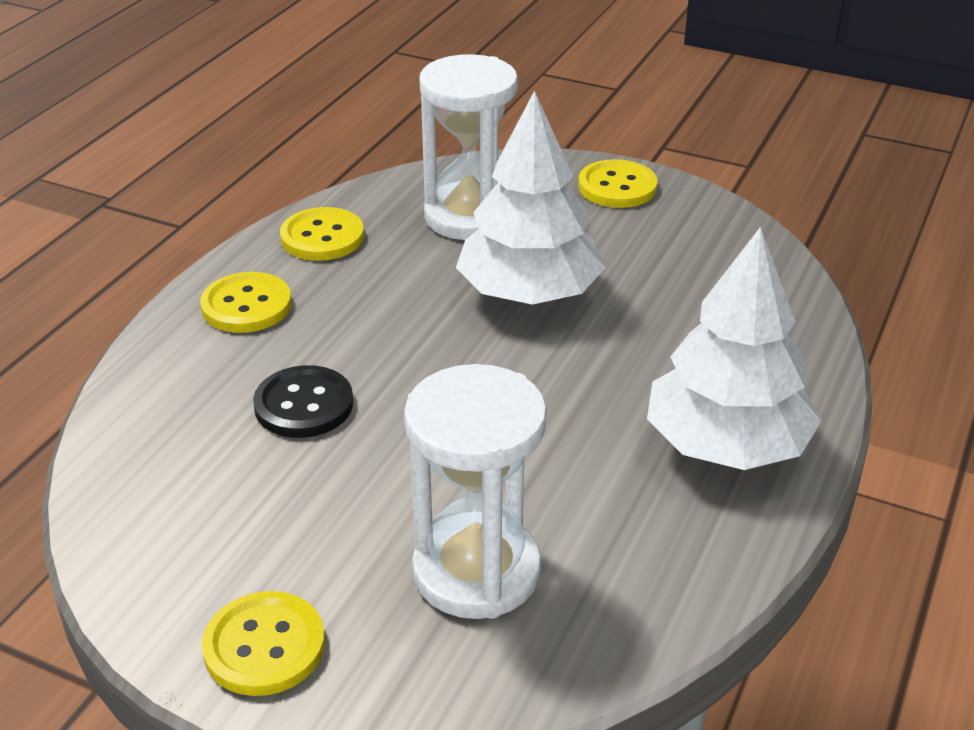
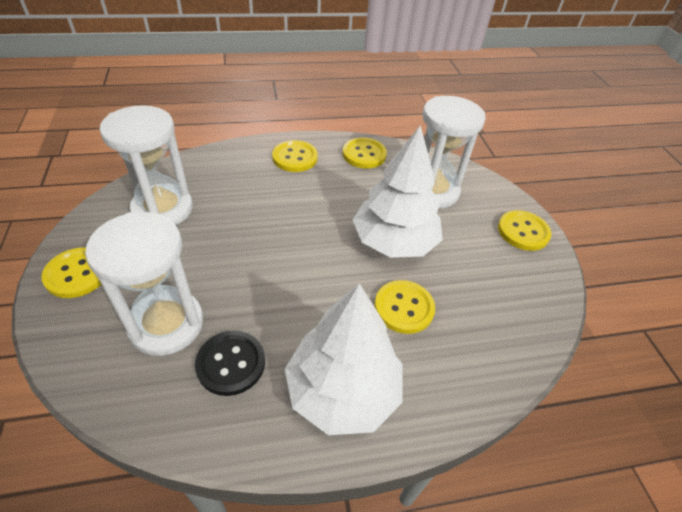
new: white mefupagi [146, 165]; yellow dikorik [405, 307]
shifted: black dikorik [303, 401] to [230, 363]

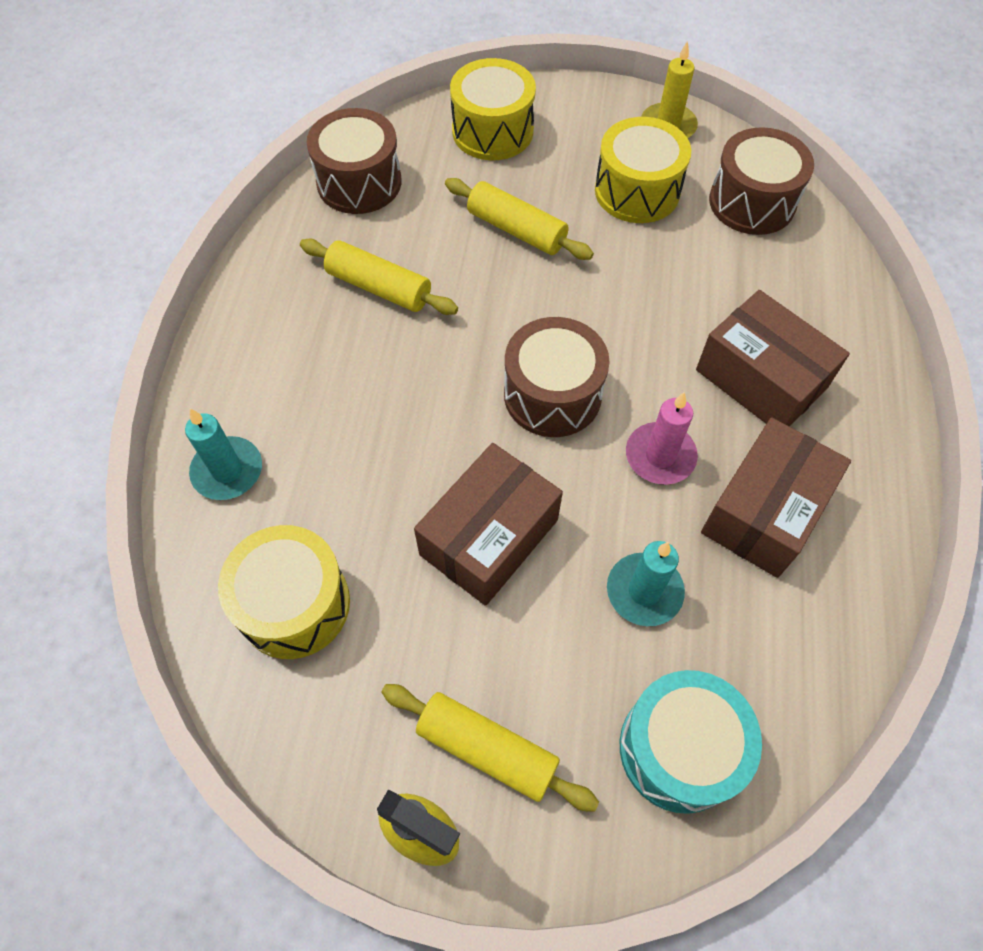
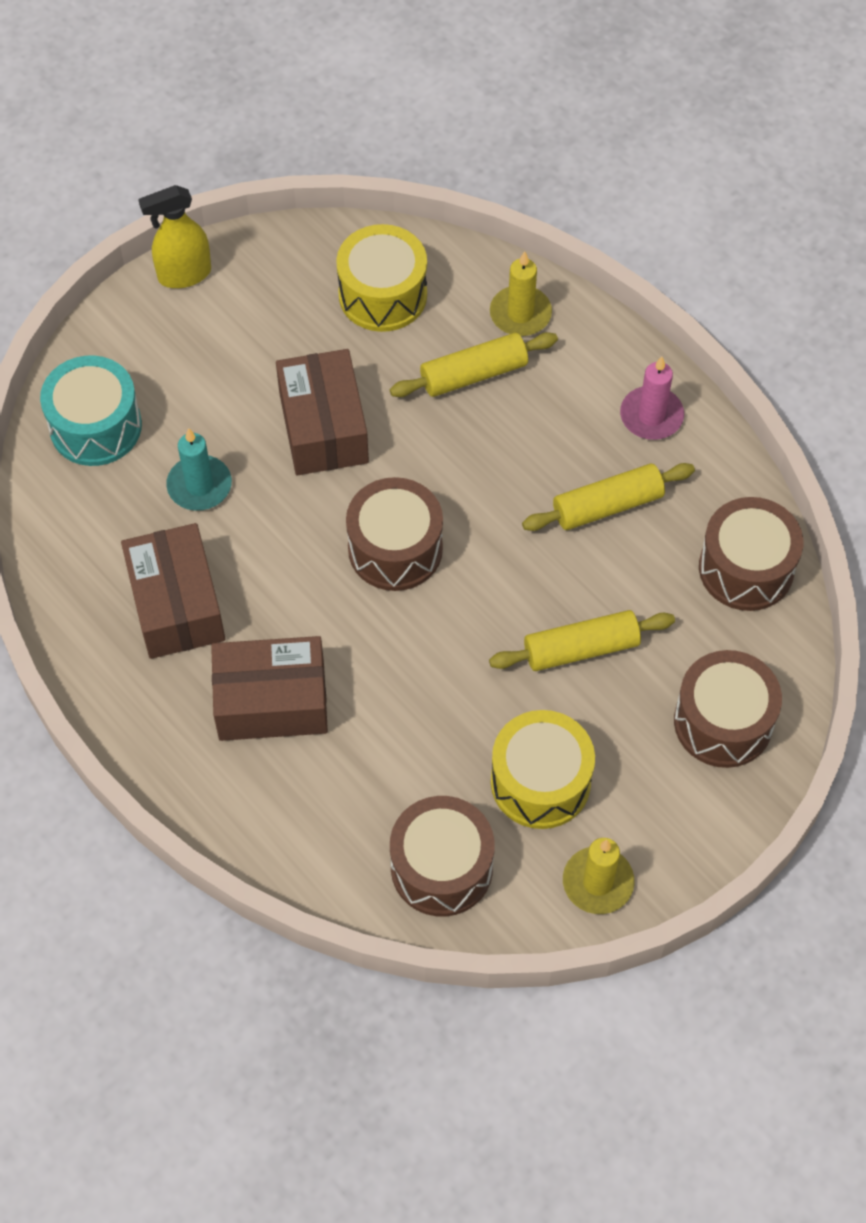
shifted: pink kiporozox [662, 438] to [652, 398]; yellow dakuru [490, 748] to [474, 364]
repainted: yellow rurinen [493, 109] to brown rurinen [728, 709]; turquoise kiporozox [223, 454] to yellow kiporozox [521, 293]

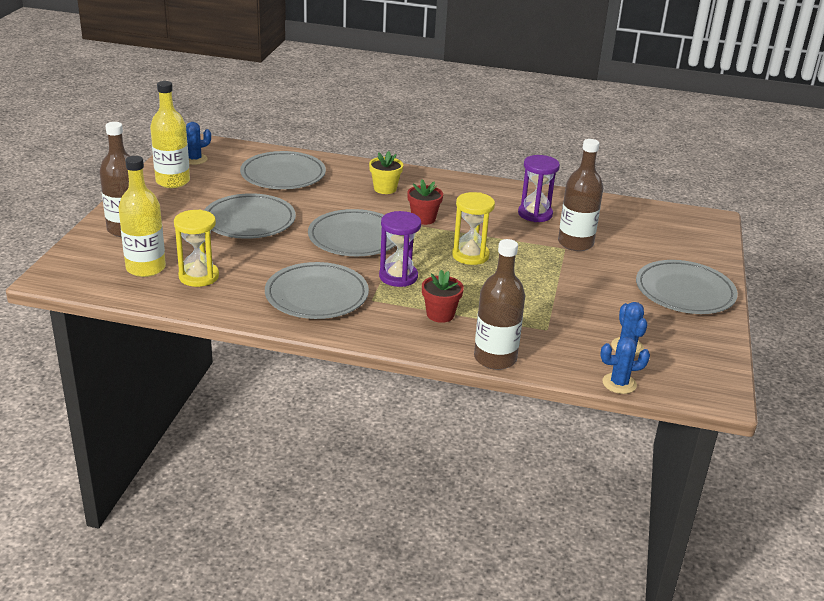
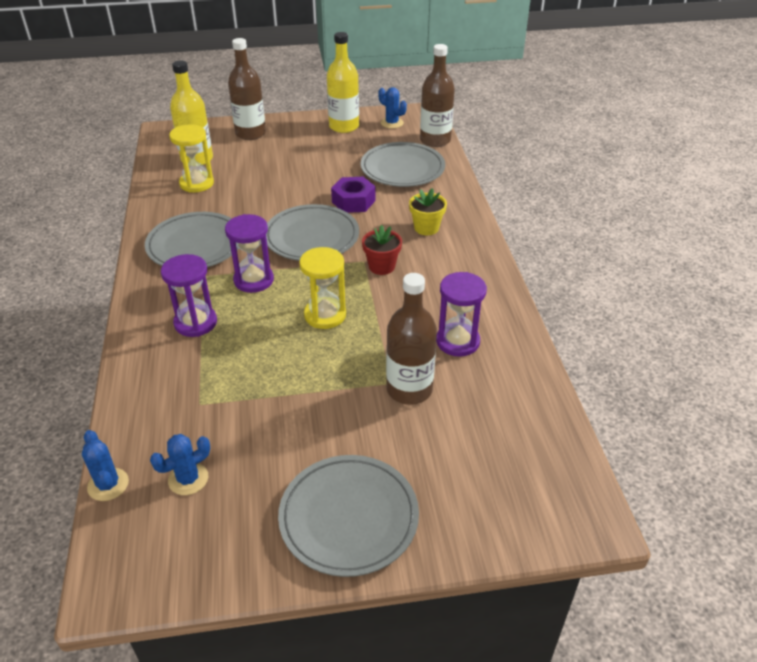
gone: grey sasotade [250, 216]
new: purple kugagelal [353, 195]
shifted: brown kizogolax [499, 304] to [437, 95]
swapped: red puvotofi [443, 296] to purple mefupagi [189, 295]

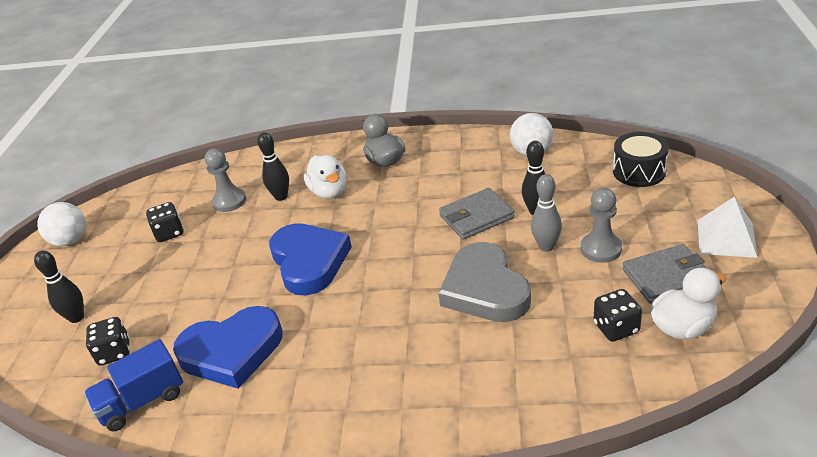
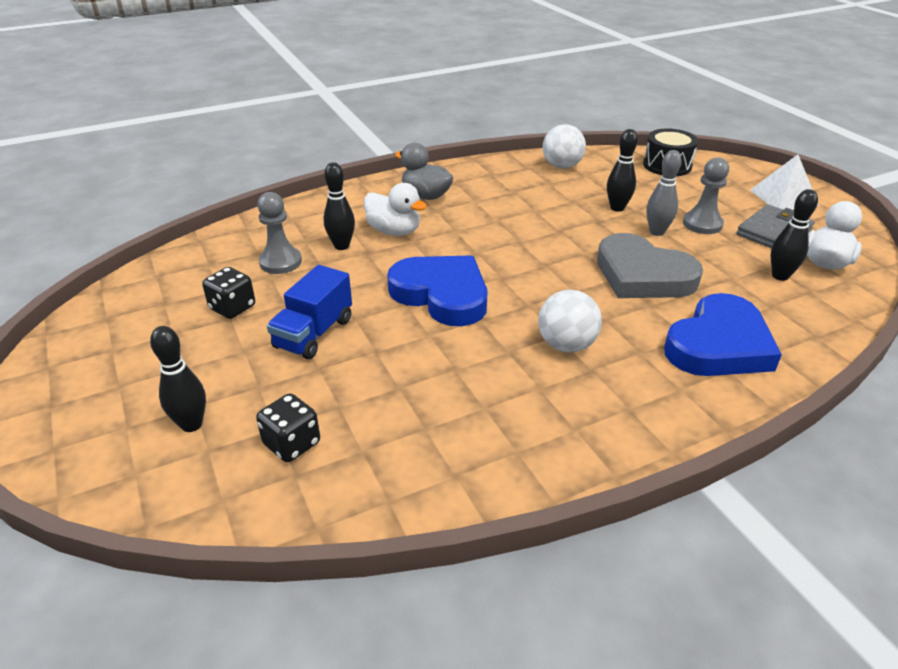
gone: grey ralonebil [477, 214]
shifted: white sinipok [61, 224] to [570, 321]; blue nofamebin [228, 347] to [723, 334]; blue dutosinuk [133, 385] to [309, 312]
swapped: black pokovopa [618, 315] to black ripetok [794, 235]

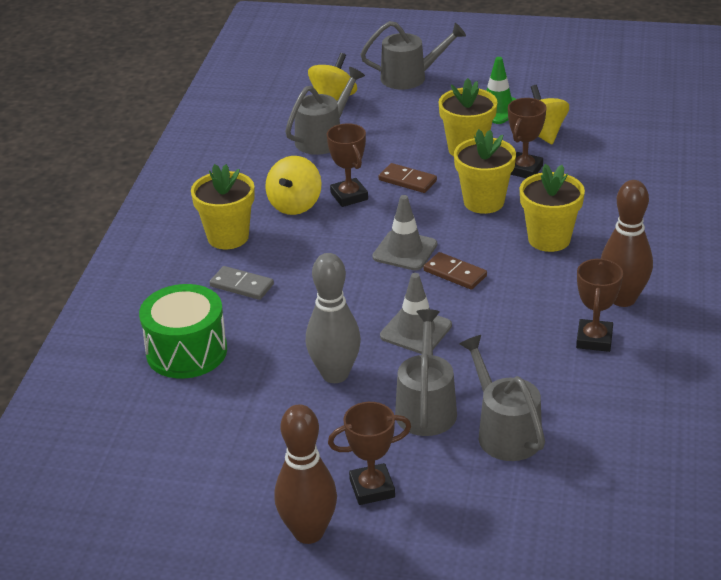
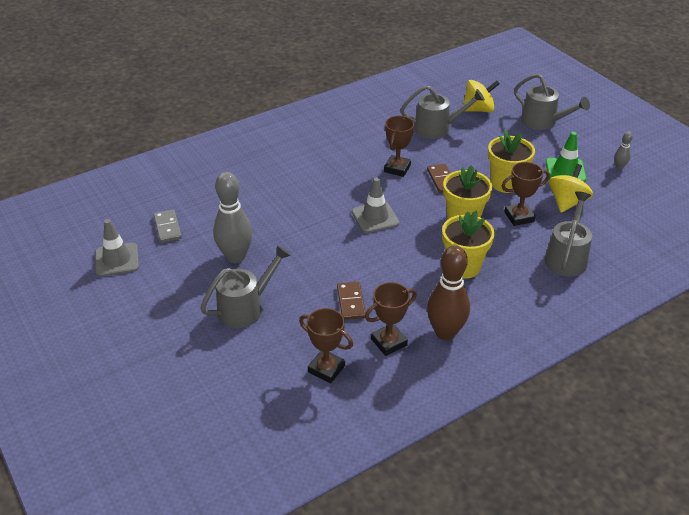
gone: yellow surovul [293, 185]; yellow puvotofi [223, 206]; green rurinen [183, 331]; brown ripetok [305, 474]
new: grey ripetok [624, 150]
shifted: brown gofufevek [455, 271] to [351, 301]; grey gofufevek [241, 283] to [168, 226]; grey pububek [416, 313] to [117, 248]; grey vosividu [502, 398] to [568, 233]; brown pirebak [369, 453] to [326, 345]

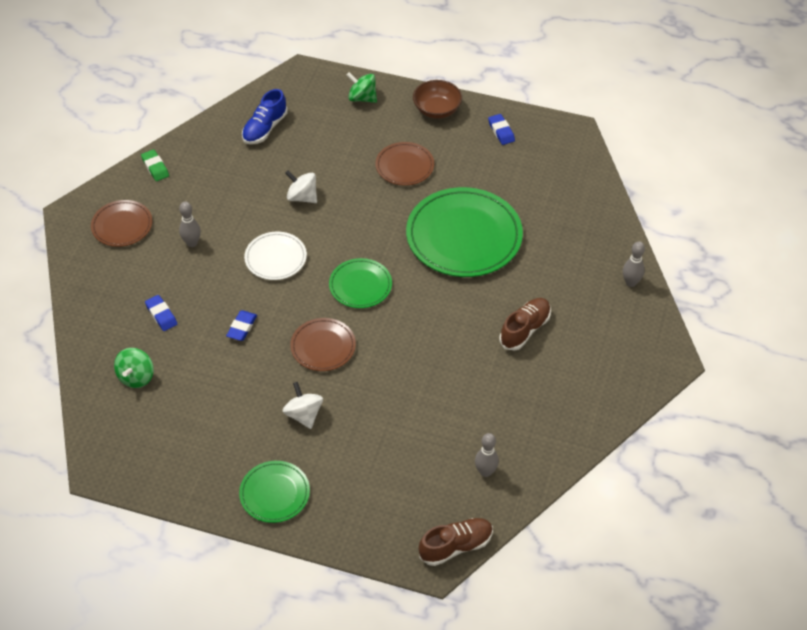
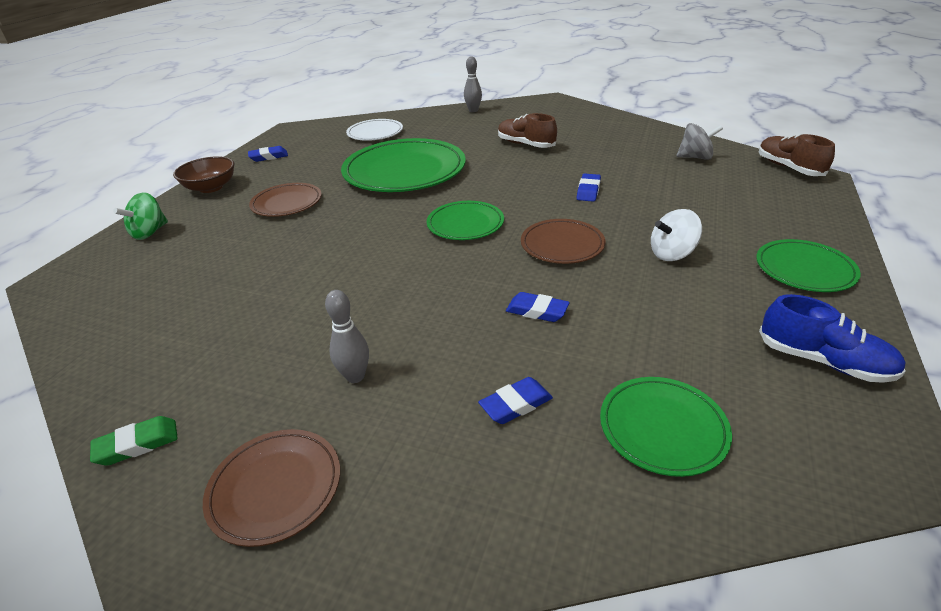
gone: white surovul [301, 186]
new: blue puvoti [589, 188]
shifted: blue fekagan [265, 116] to [832, 338]; white sasotade [275, 256] to [374, 130]
swapped: green surovul [134, 368] to green sasotade [666, 427]; grey ripetok [487, 455] to grey surovul [699, 141]

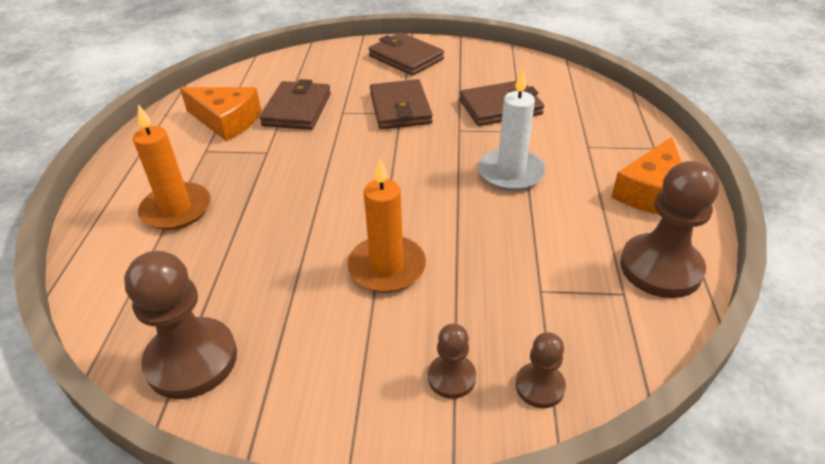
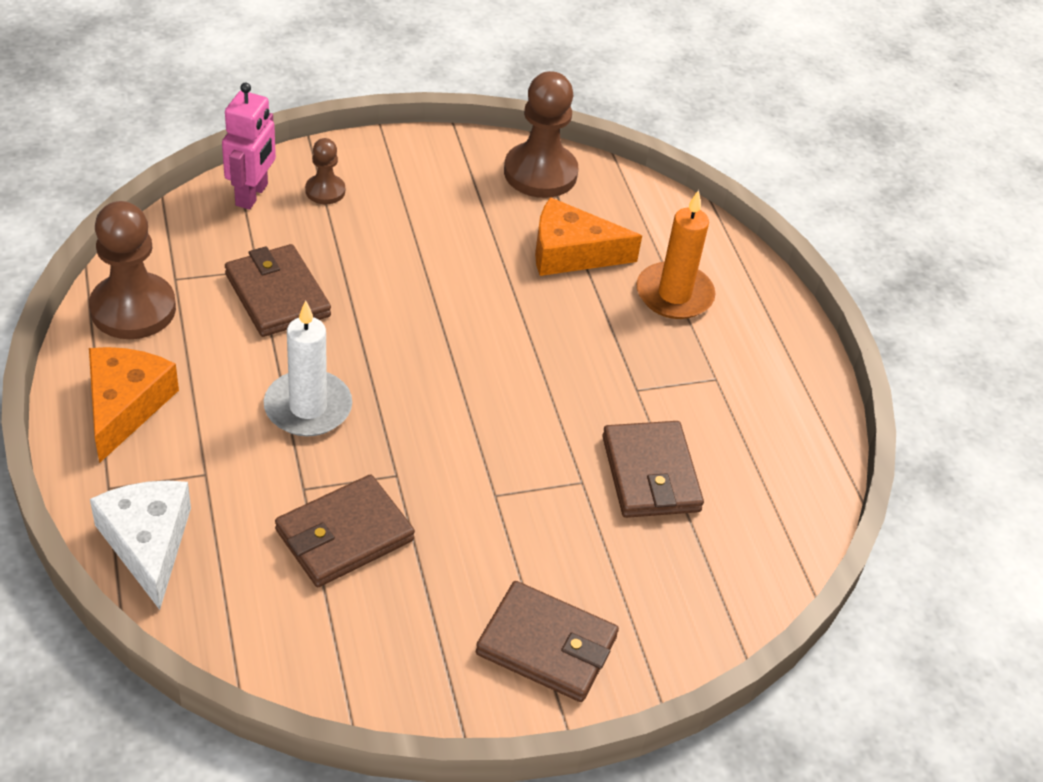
gone: orange kiporozox [386, 225]
new: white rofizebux [140, 545]
shifted: brown ralonebil [401, 104] to [278, 290]; orange rofizebux [220, 114] to [588, 236]
swapped: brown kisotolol [540, 370] to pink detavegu [249, 146]

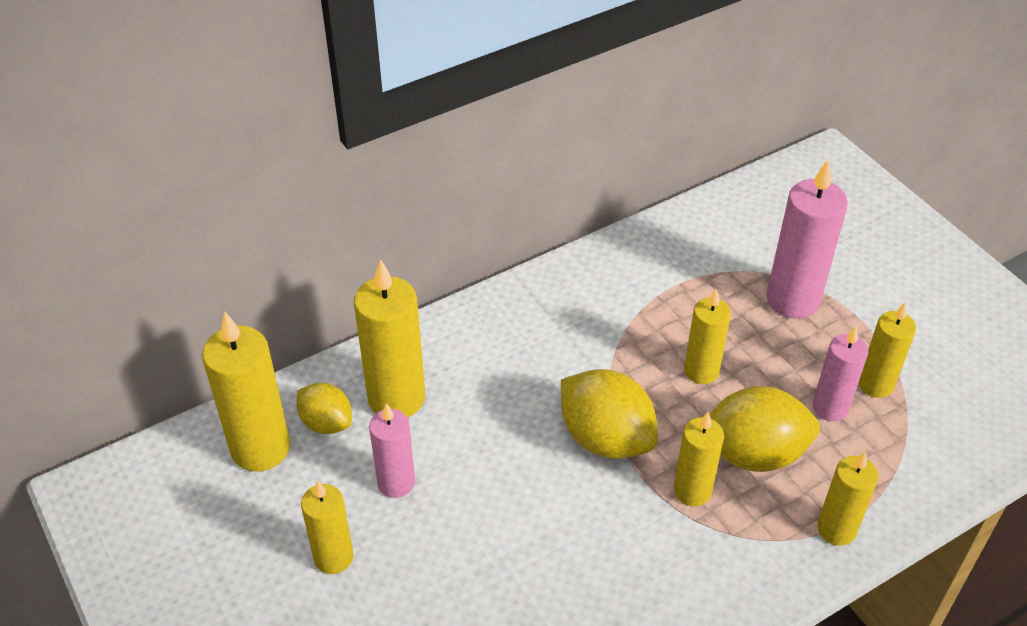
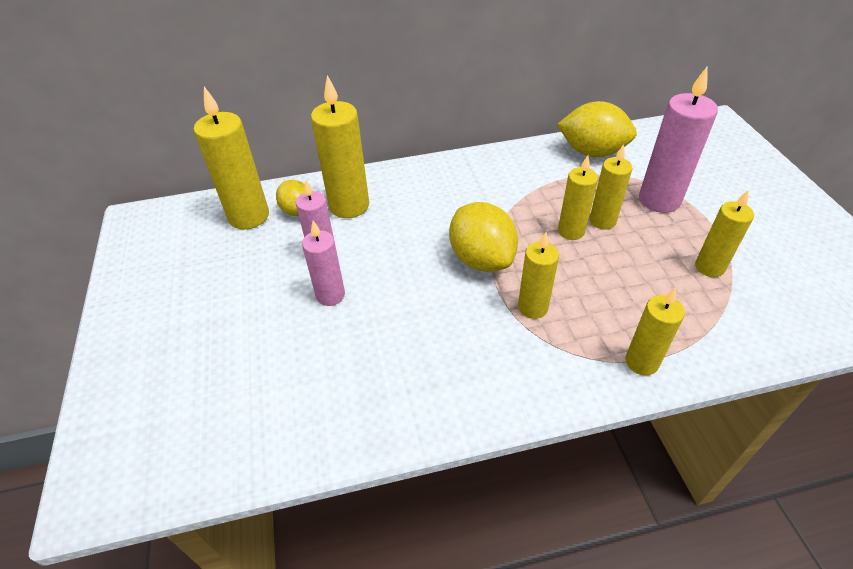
shifted: pink kiporozox [840, 374] to [323, 263]; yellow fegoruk [764, 429] to [597, 129]; yellow kiporozox [327, 527] to [611, 187]

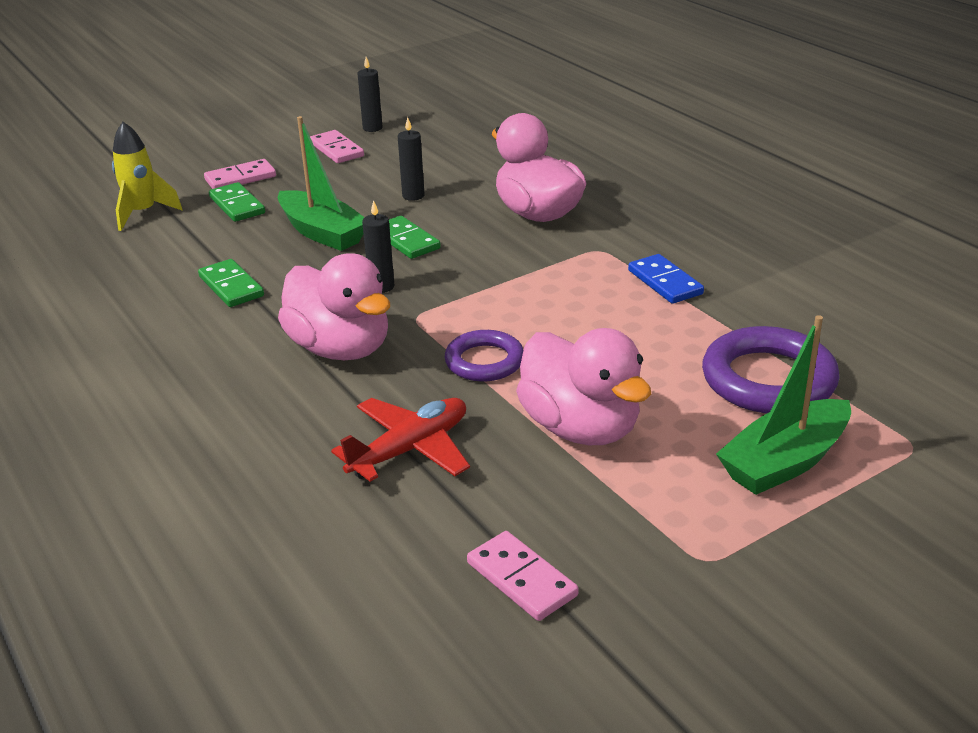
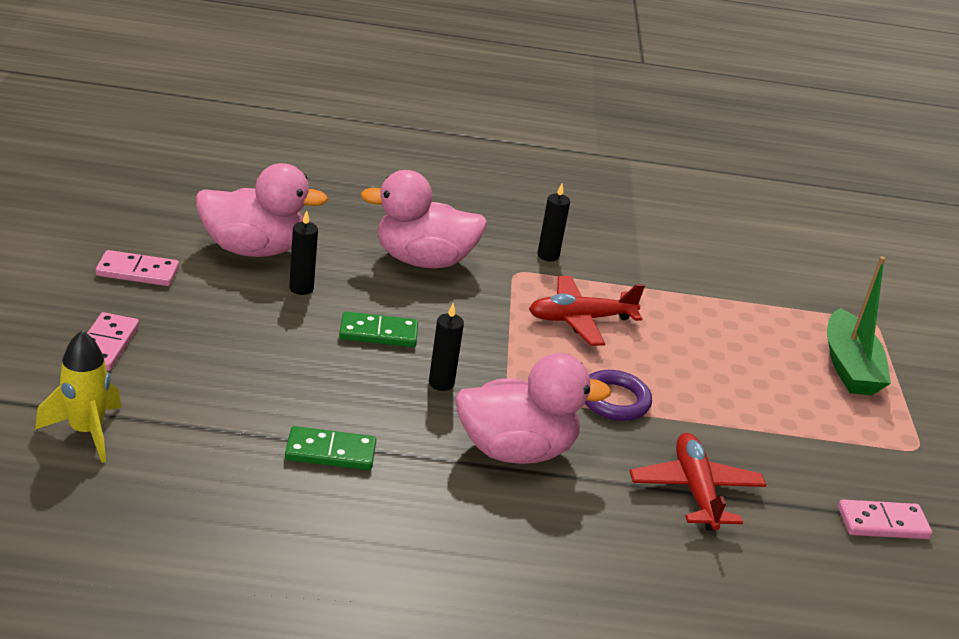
gone: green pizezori [321, 183]; green gofufevek [237, 202]; blue gofufevek [666, 279]; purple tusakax [771, 369]
new: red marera [587, 311]
shifted: black kiporozox [369, 94] to [553, 222]; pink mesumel [583, 386] to [262, 210]

